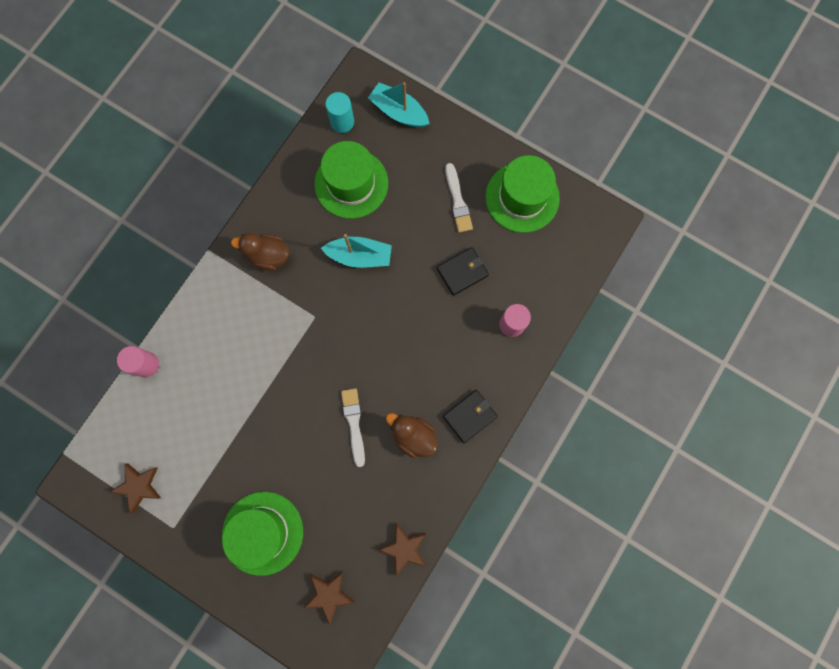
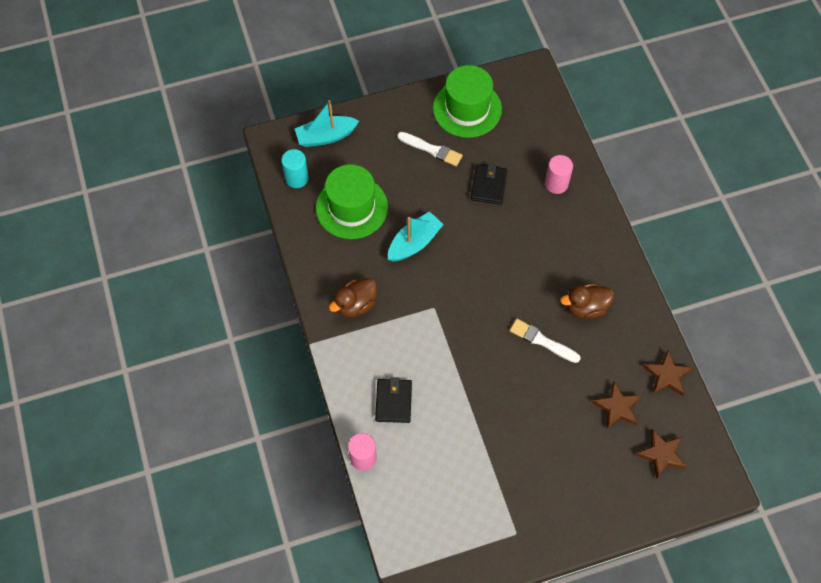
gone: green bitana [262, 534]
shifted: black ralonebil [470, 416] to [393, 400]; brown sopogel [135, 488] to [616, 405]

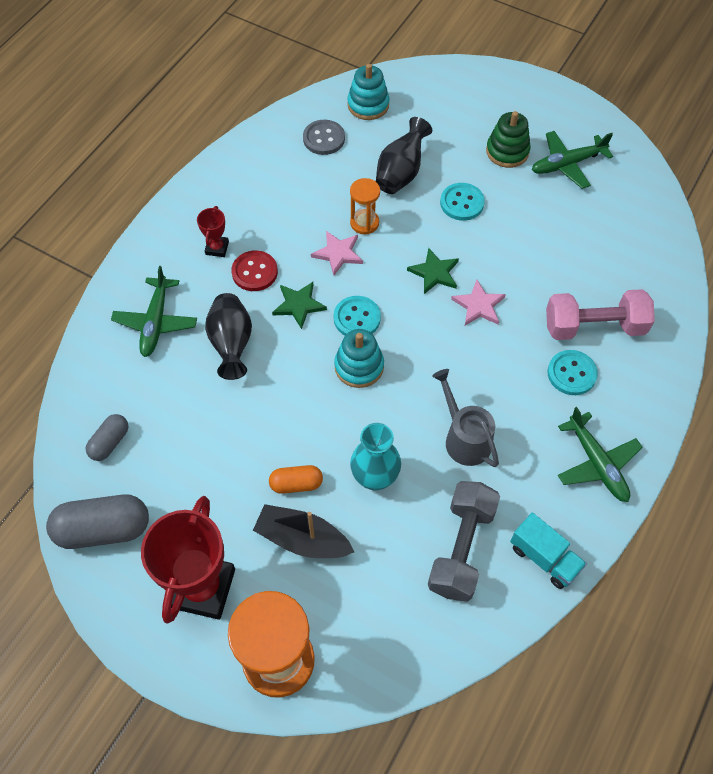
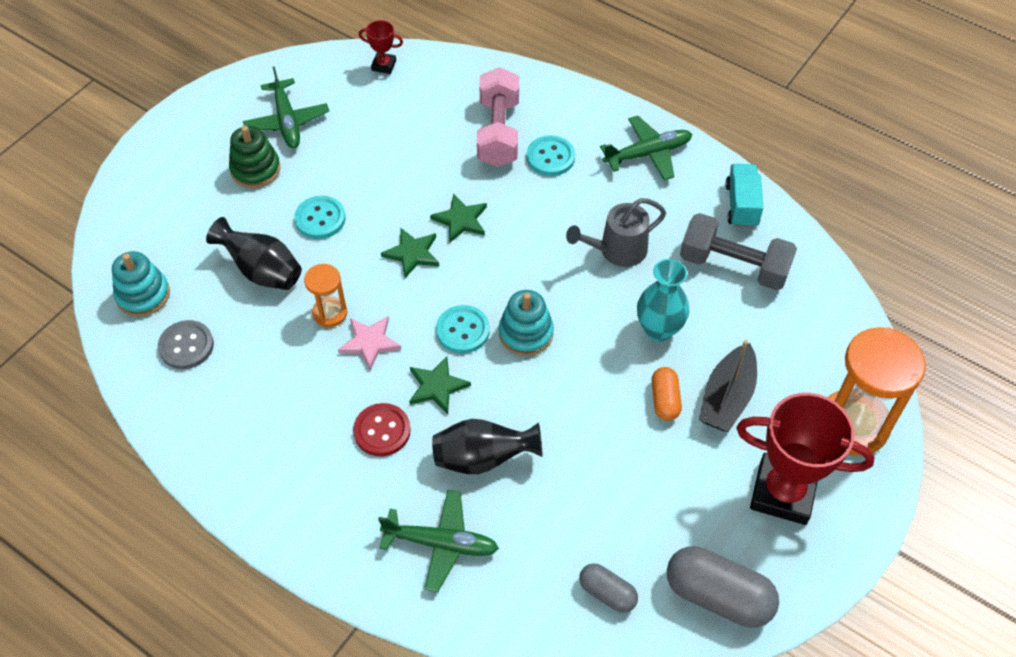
shifted: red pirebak [213, 231] to [381, 47]
repainted: pink sopogel [478, 303] to green sopogel [458, 217]
rotated: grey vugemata [97, 522] = [723, 587] 60 degrees counterclockwise; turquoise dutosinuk [548, 551] = [744, 196] 45 degrees counterclockwise

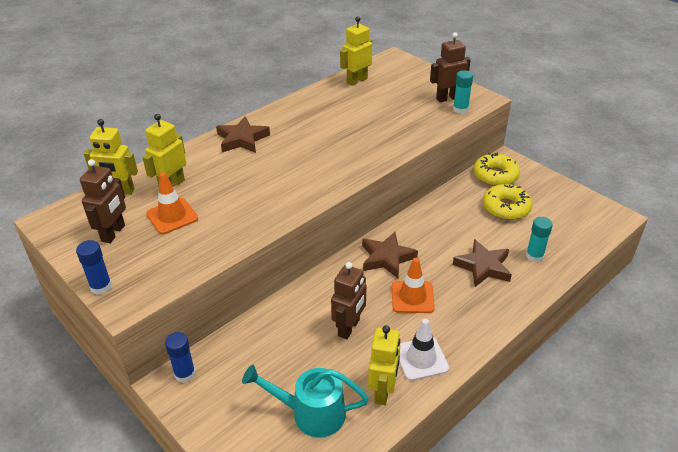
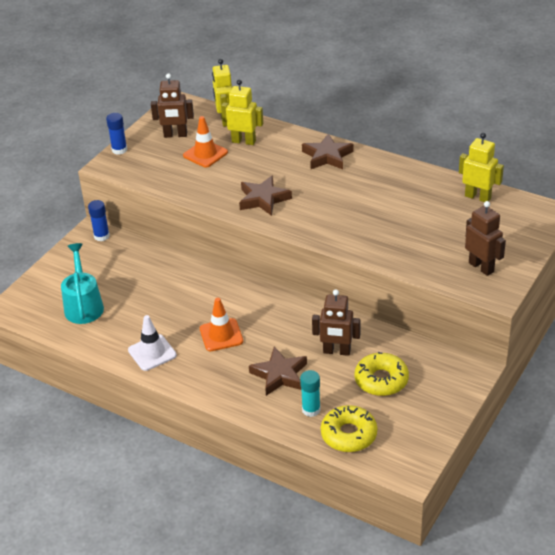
gone: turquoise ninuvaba [463, 92]; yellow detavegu [384, 365]
shifted: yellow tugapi [497, 169] to [349, 428]; brown sopogel [390, 255] to [265, 195]; brown detavegu [349, 300] to [336, 322]

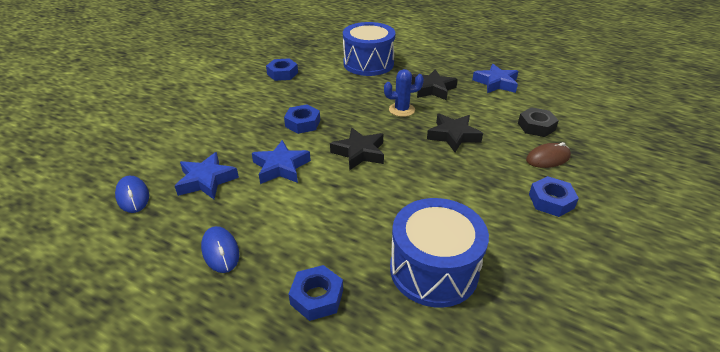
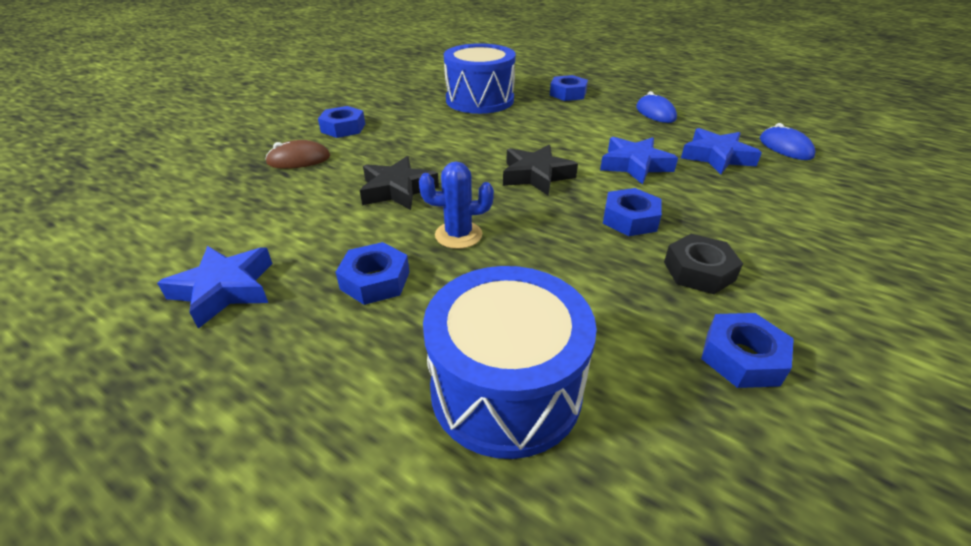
shifted: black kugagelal [538, 122] to [703, 264]
swapped: black sopogel [435, 85] to blue kugagelal [373, 273]

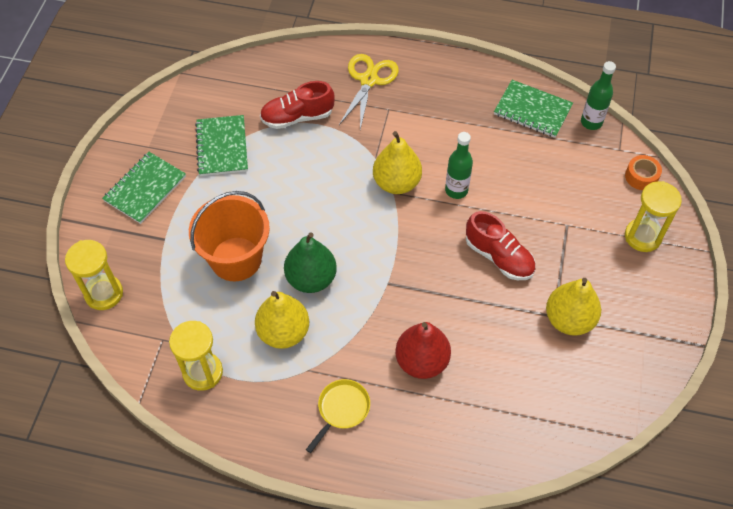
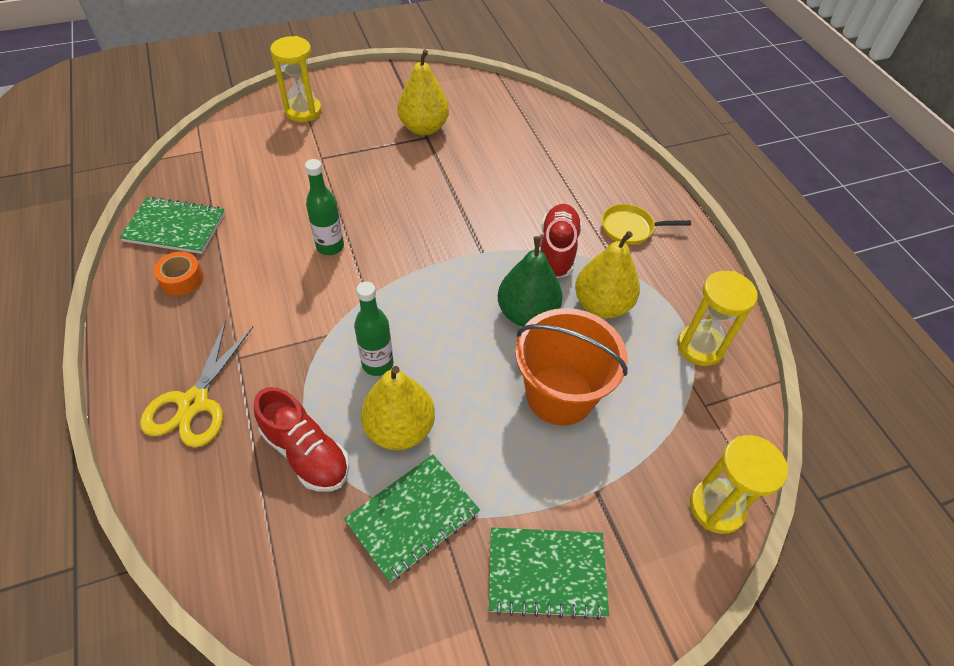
gone: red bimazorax [423, 350]
shifted: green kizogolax [598, 95] to [374, 329]; yellow bimazorax [397, 162] to [398, 408]; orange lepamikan [643, 172] to [179, 273]; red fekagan [500, 245] to [561, 241]
rotated: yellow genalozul [369, 92] = [196, 383] 60 degrees counterclockwise; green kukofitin [533, 109] = [172, 225] 75 degrees counterclockwise

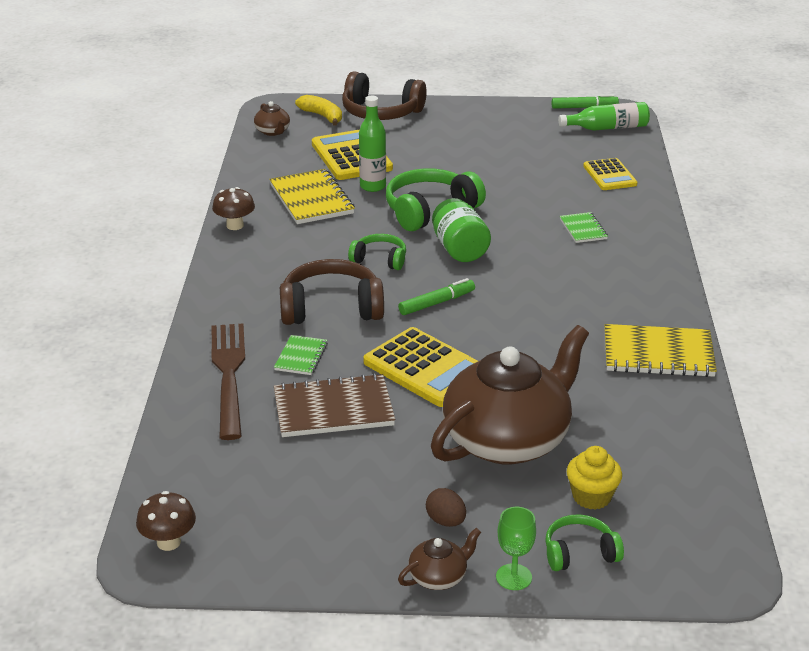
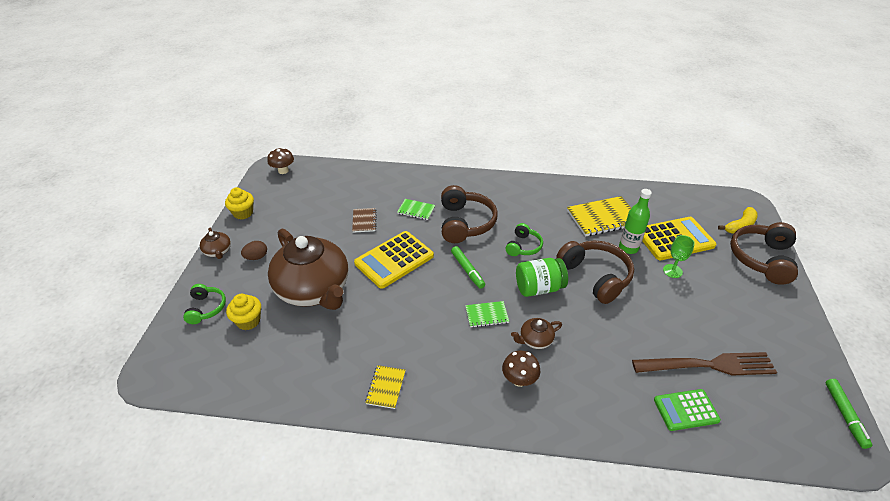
gone: green kizogolax [604, 116]
new: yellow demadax [239, 203]
shifted: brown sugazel [272, 118] to [536, 333]; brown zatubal [233, 208] to [521, 369]; green kukofitin [584, 227] to [487, 314]; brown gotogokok [228, 381] to [704, 363]; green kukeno [516, 548] to [679, 256]
repainted: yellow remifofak [610, 174] to green remifofak [687, 410]; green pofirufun [436, 199] to brown pofirufun [595, 272]
scaled: yellow kukofitin [661, 350] = [385, 387] x0.54; brown kukofitin [334, 405] = [364, 220] x0.54

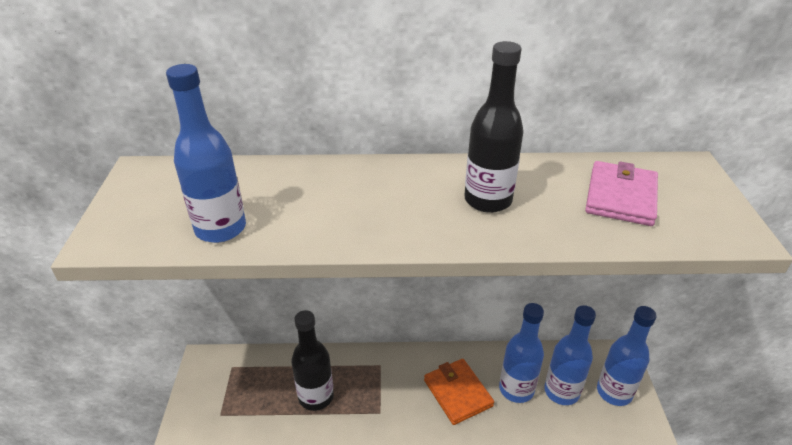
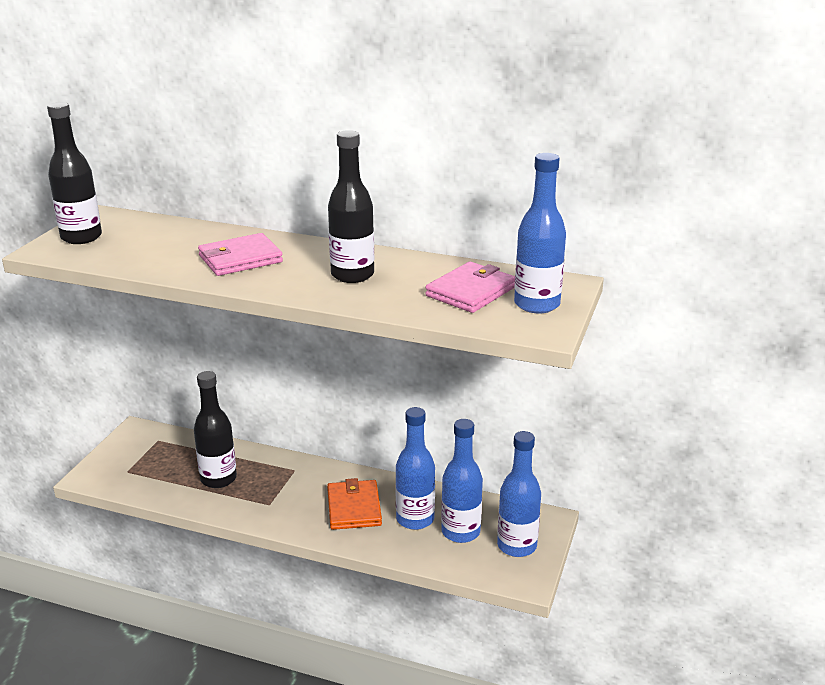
new: black kizogolax [74, 173]; pink ralonebil [240, 254]
shifted: blue kizogolax [206, 153] to [540, 233]

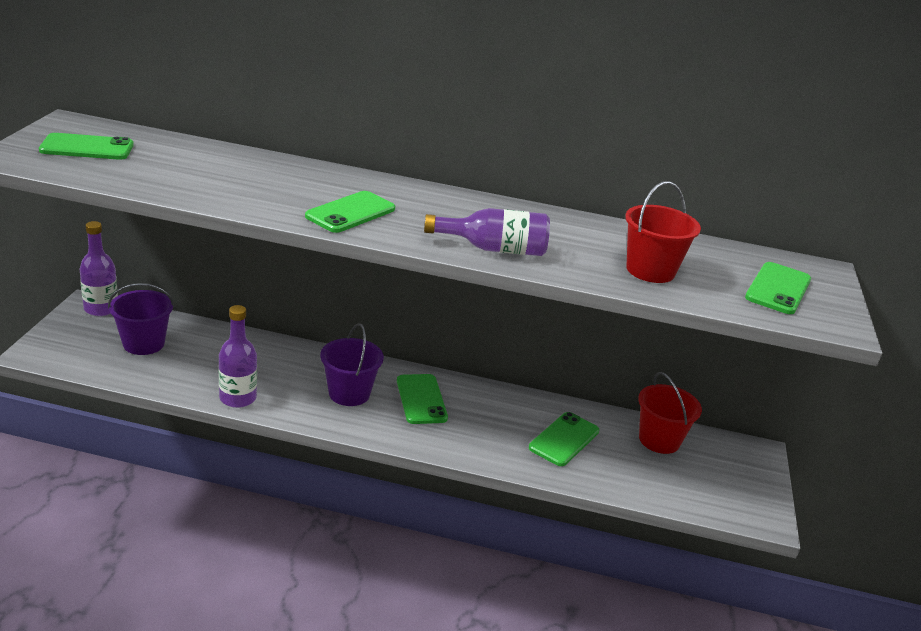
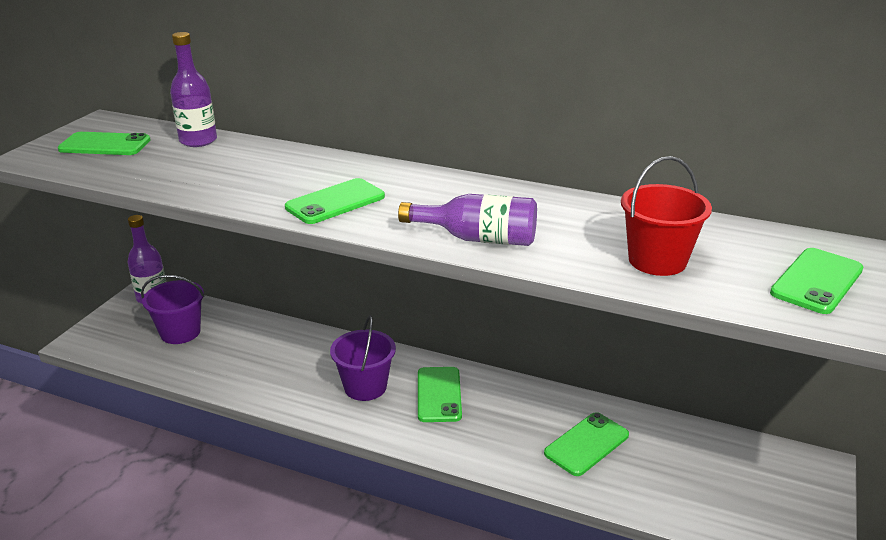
gone: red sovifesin [670, 413]
shifted: purple kizogolax [238, 356] to [193, 89]

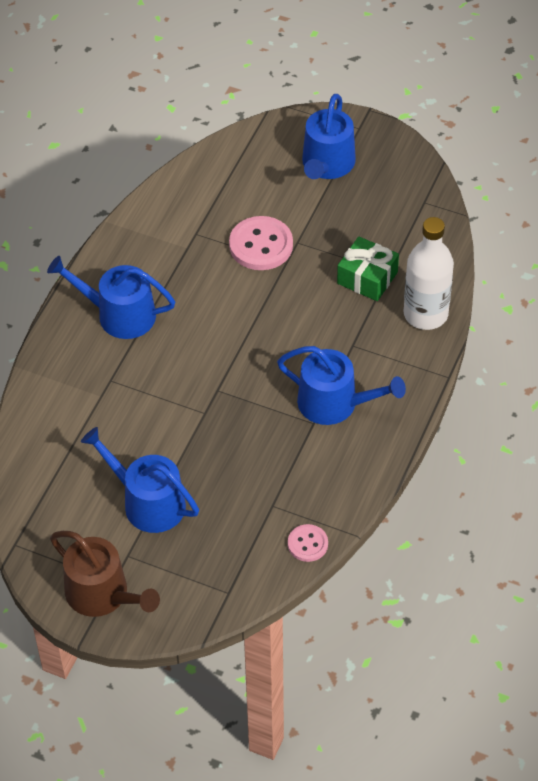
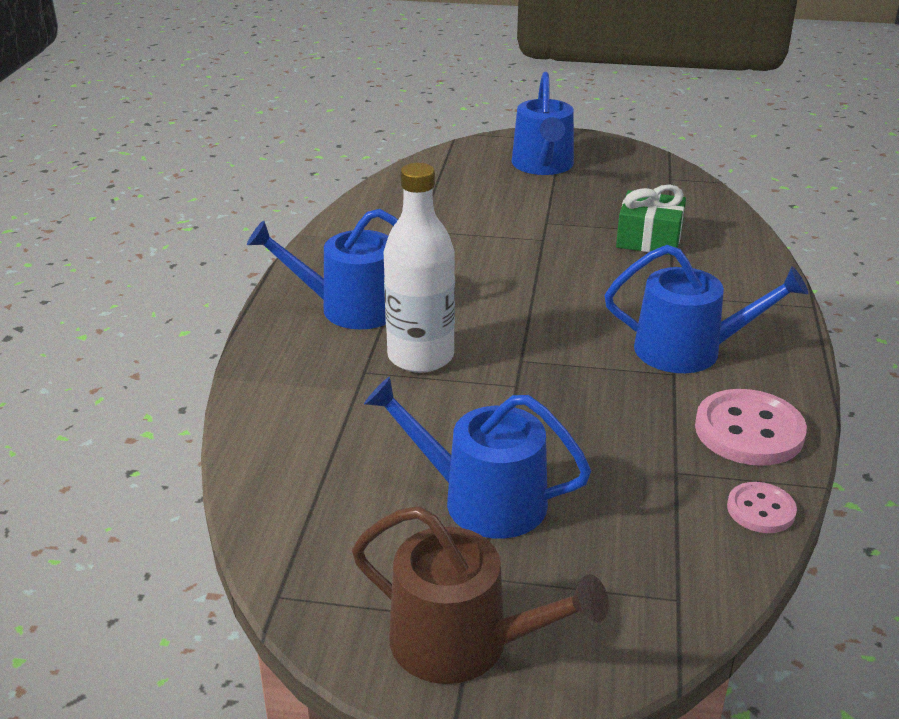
shifted: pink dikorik [261, 243] to [751, 427]; white kizogolax [429, 273] to [419, 268]

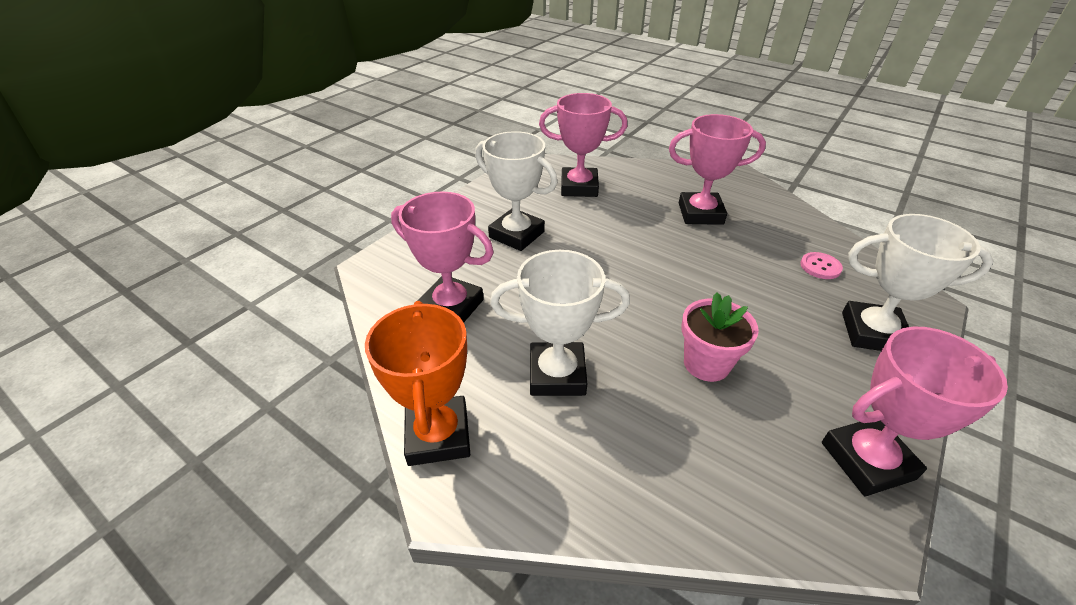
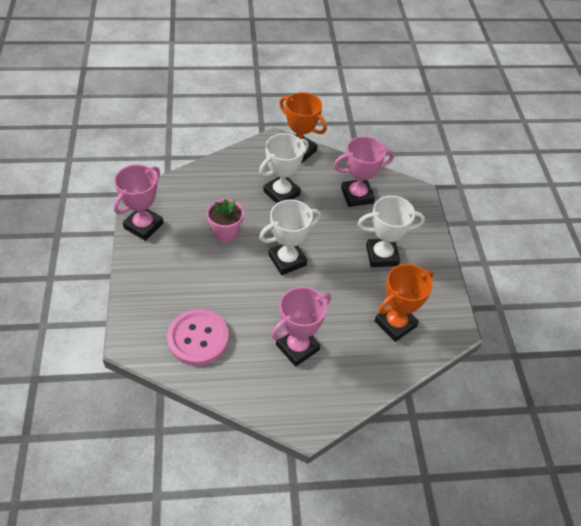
shifted: white pirebak [918, 282] to [290, 237]
repainted: pink pirebak [583, 145] to orange pirebak [404, 303]
scaled: pink dikorik [821, 265] = [198, 337] x2.21

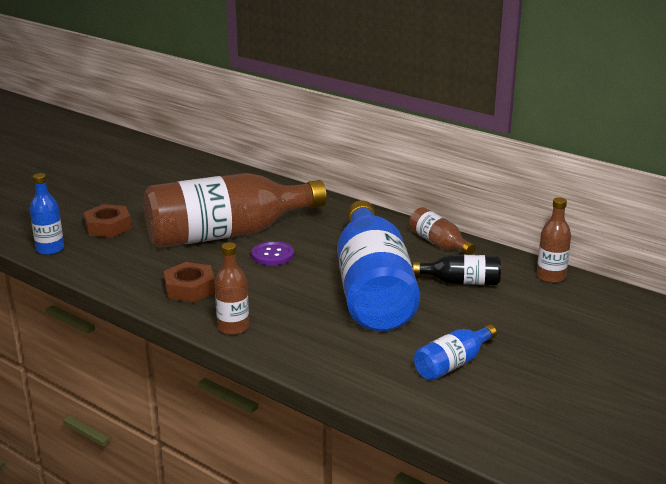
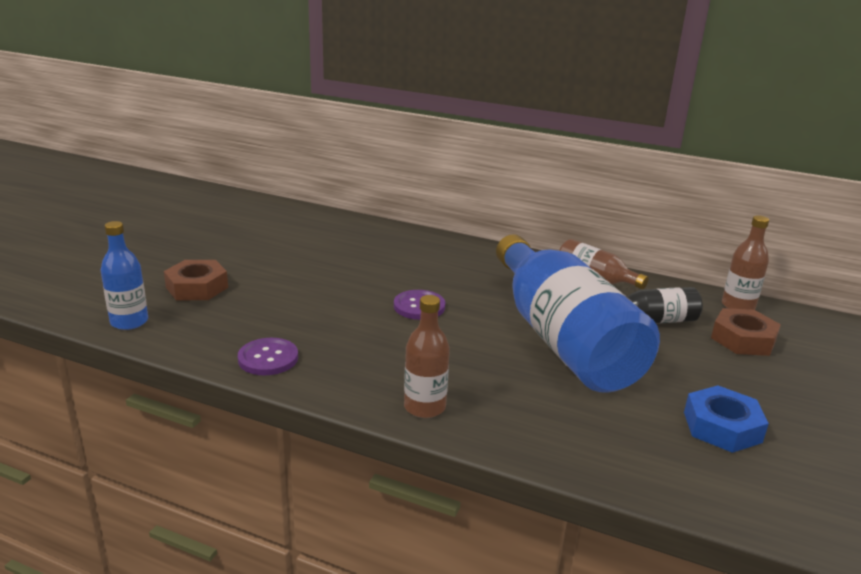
gone: brown kizogolax [235, 210]
new: purple dikorik [268, 356]
shifted: brown kugagelal [189, 282] to [746, 332]
swapped: blue kizogolax [455, 352] to blue kugagelal [726, 419]

